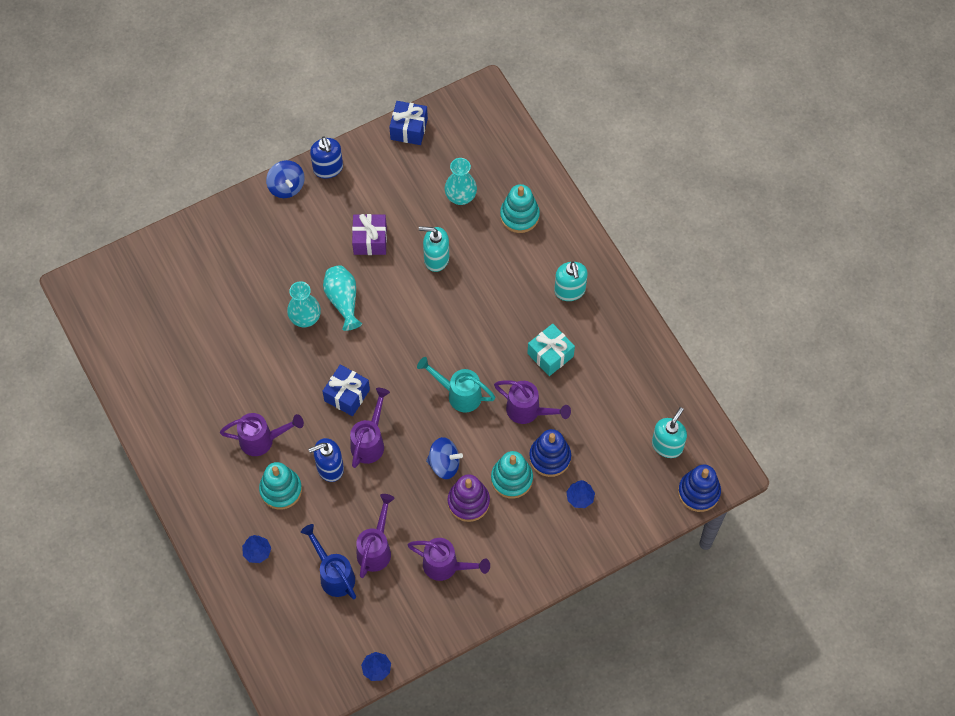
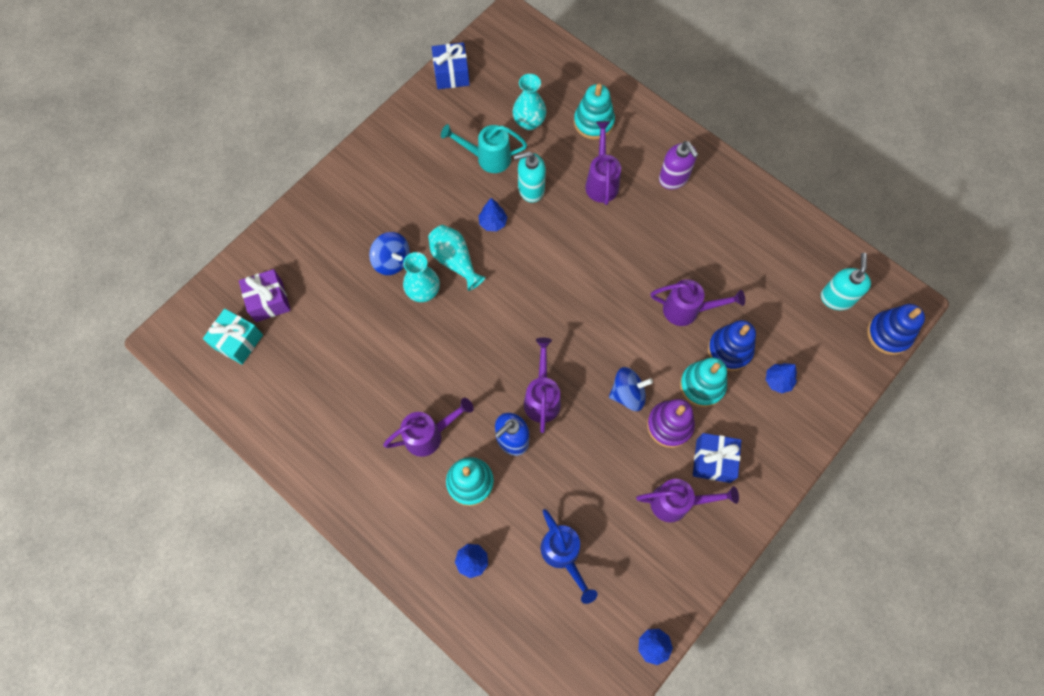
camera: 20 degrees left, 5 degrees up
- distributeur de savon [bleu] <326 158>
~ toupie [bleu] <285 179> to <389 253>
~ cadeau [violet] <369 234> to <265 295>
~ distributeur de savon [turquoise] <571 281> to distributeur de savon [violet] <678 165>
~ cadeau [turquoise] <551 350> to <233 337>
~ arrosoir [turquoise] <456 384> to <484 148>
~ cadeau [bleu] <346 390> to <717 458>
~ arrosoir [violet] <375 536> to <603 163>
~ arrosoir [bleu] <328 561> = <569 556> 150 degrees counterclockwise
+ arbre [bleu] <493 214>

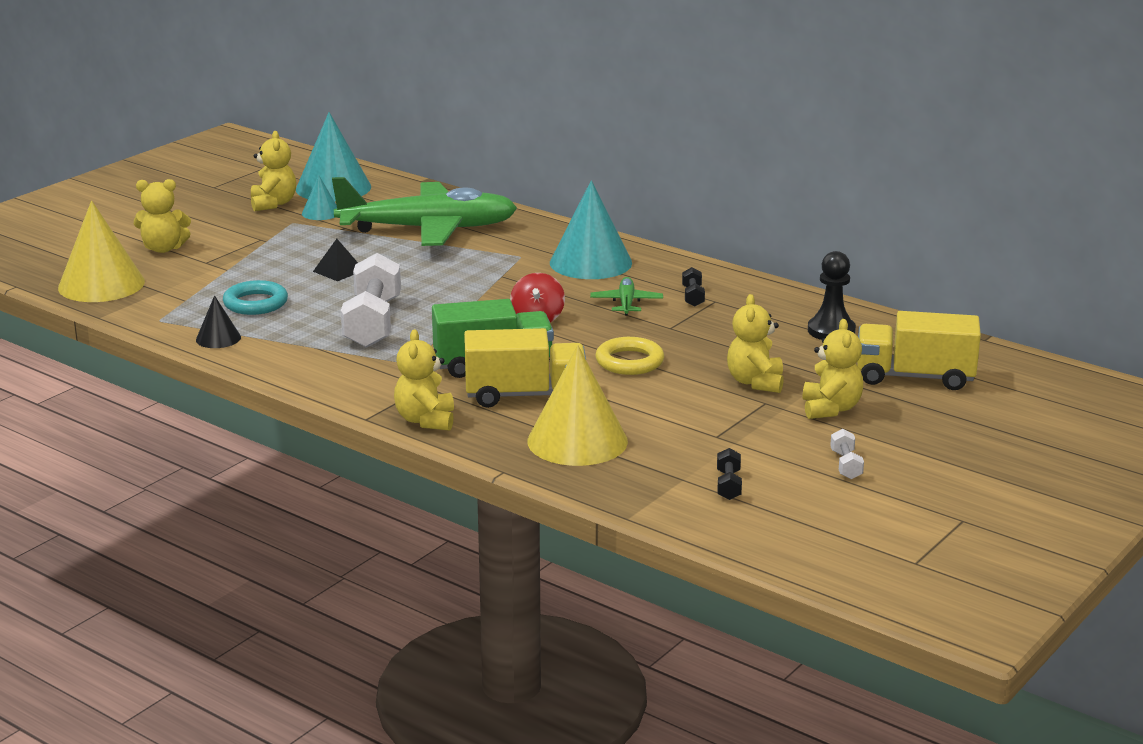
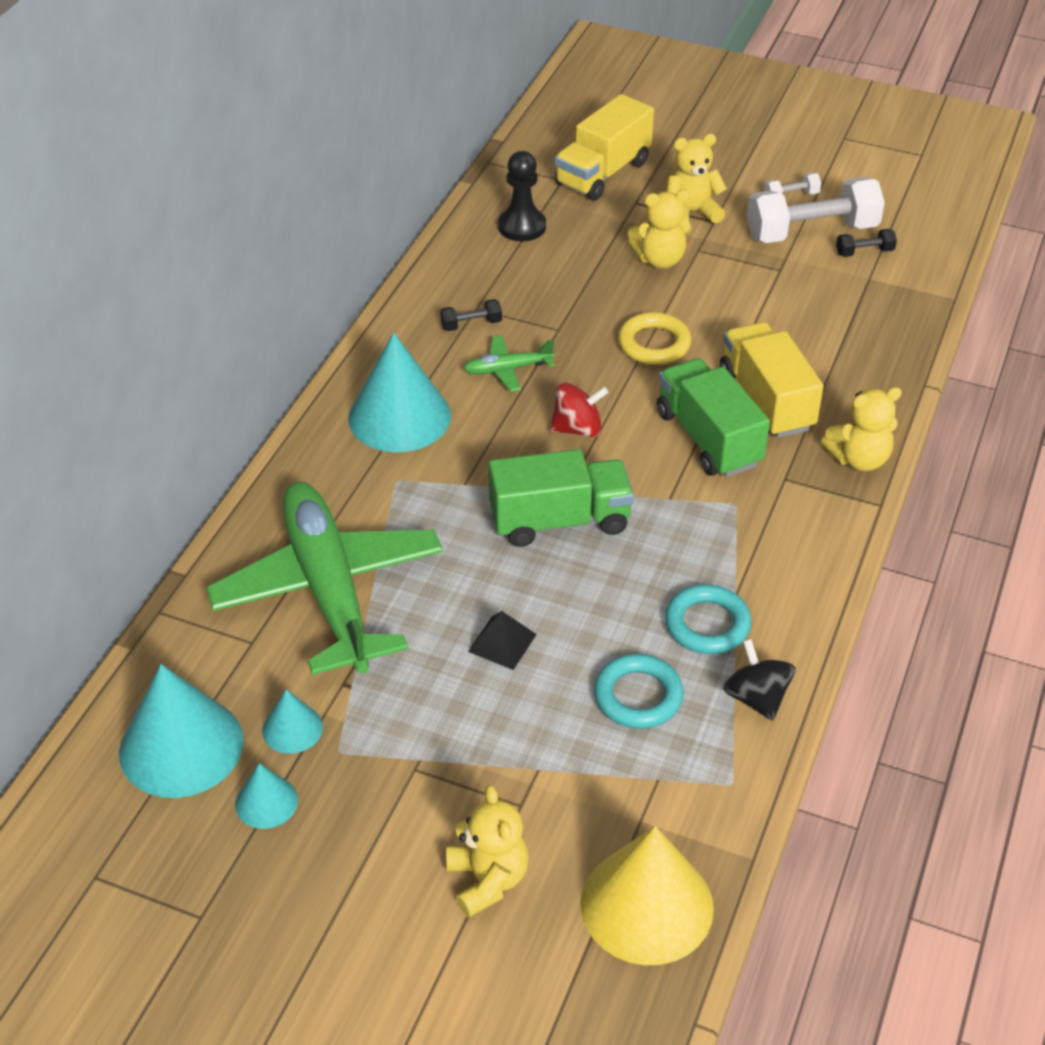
camera: 105 degrees left, 20 degrees up
~ ours en peluche [jaune] <273 171> to cône [turquoise] <266 796>
~ haltère [blanc] <371 300> to <816 210>
~ cône [noir] <218 321> to toupie [noir] <759 680>
~ camion [jaune] <919 350> = <604 147> 45 degrees clockwise
- cône [jaune] <577 405>
+ camion [vert] <561 498>
+ anneau [turquoise] <708 619>

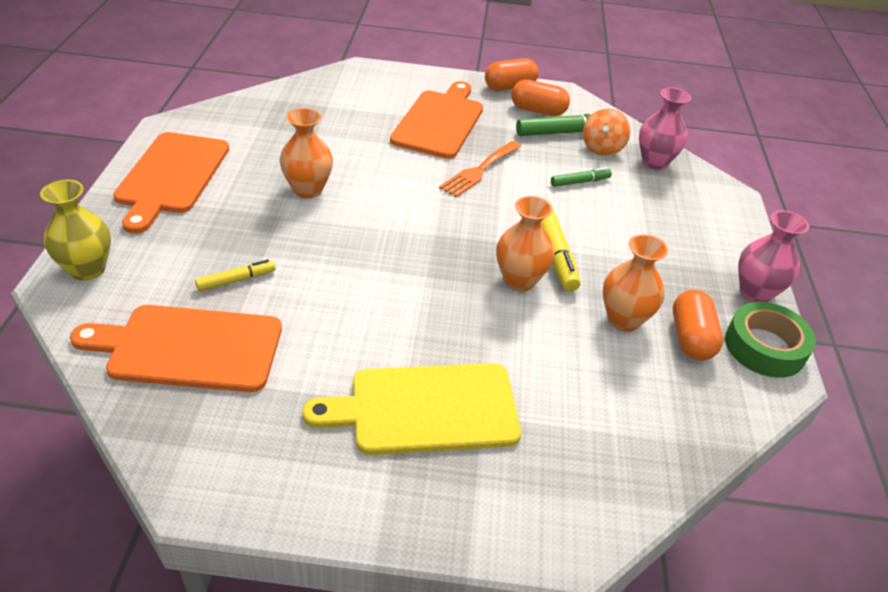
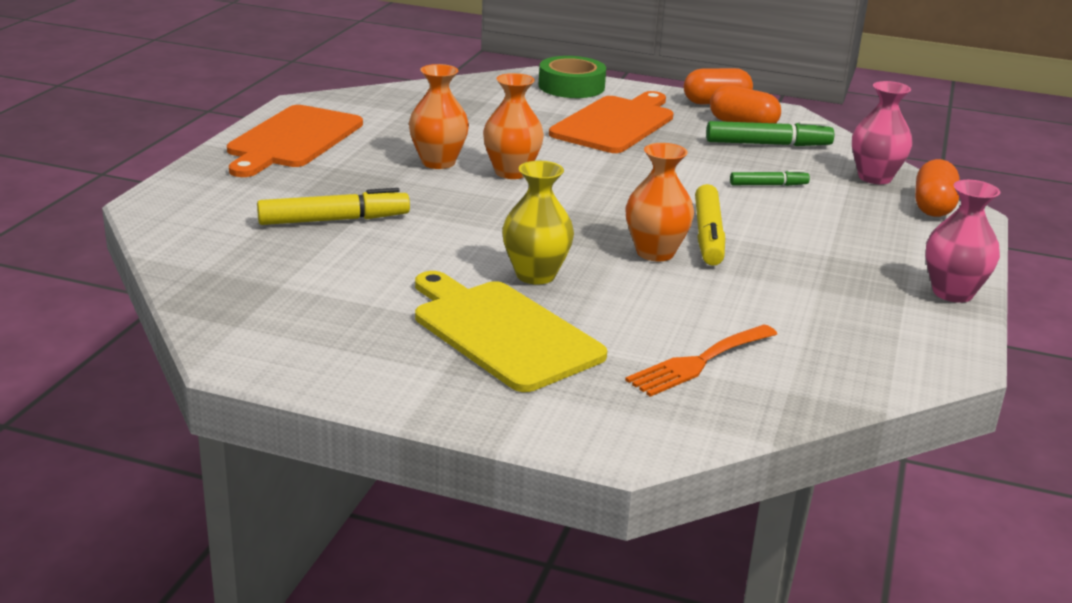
camera: 15 degrees right, 15 degrees down
- toupie [orange] <606 132>
~ fourchette [orange] <480 169> to <701 360>
~ vase [jaune] <75 230> to <538 223>
~ vase [orange] <635 283> to <513 126>
~ feutre [jaune] <235 275> = <333 206> x1.71
~ gélule [orange] <698 325> to <937 188>
~ ruban adhésif [vert] <770 340> to <572 77>
- planche à découper [orange] <176 348>
~ planche à découper [jaune] <411 409> = <511 331> 45 degrees clockwise

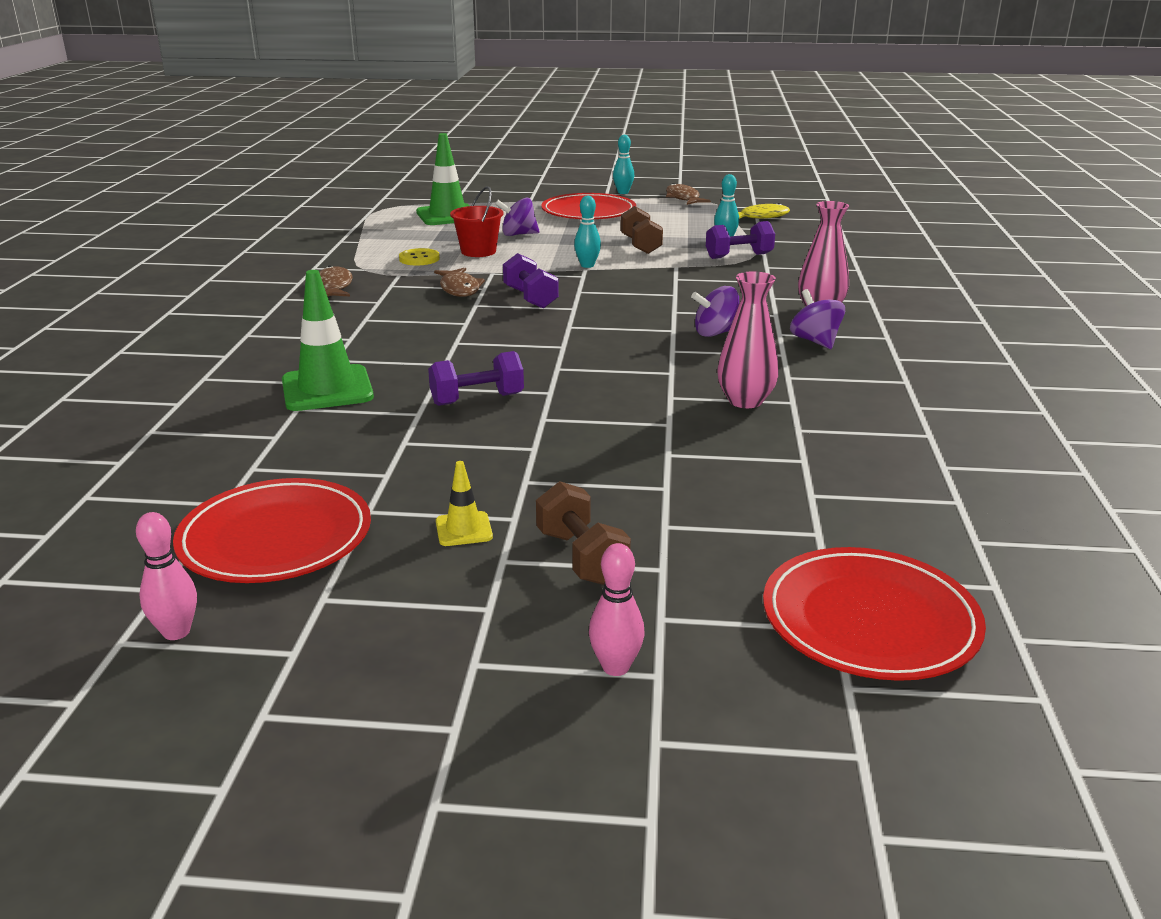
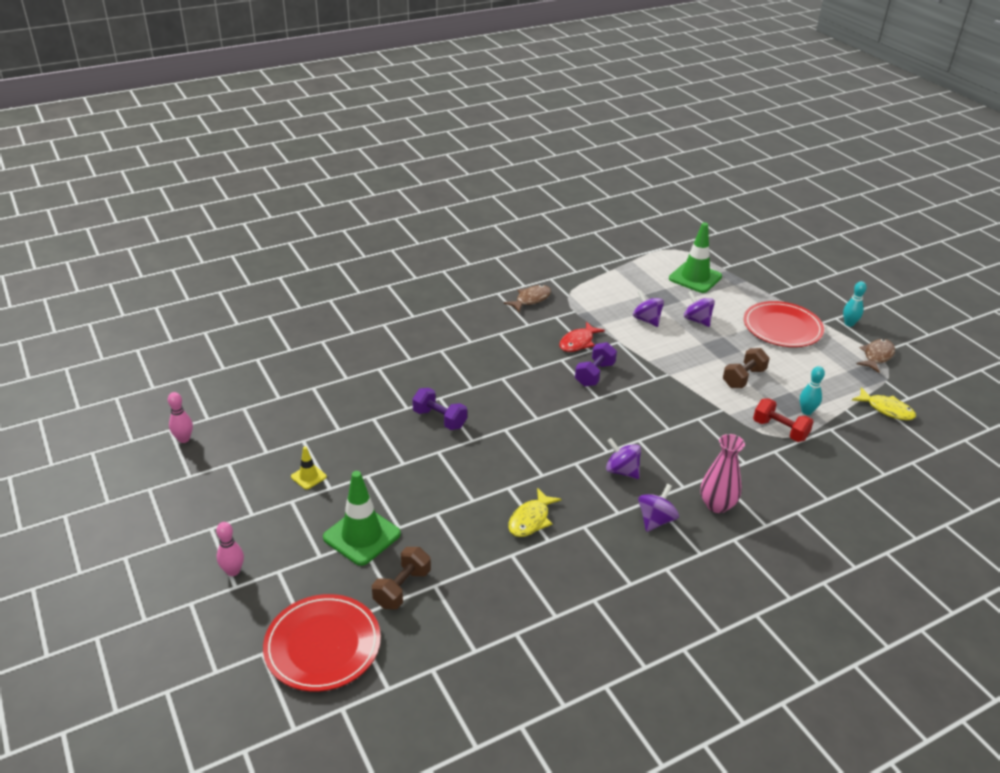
camera: 55 degrees right, 10 degrees up
~ seau [rouge] <477 221> to toupie [violet] <648 308>
- quille [turquoise] <587 232>
~ haltère [violet] <740 240> to haltère [rouge] <783 420>
- bouton [jaune] <419 256>
~ poisson [marron] <459 282> to poisson [rouge] <582 336>
~ cône de chantier [vert] <328 340> to <362 518>
~ vase [rose] <748 339> to poisson [jaune] <535 512>
- assiette [rouge] <272 530>
~ haltère [marron] <583 533> to <401 578>

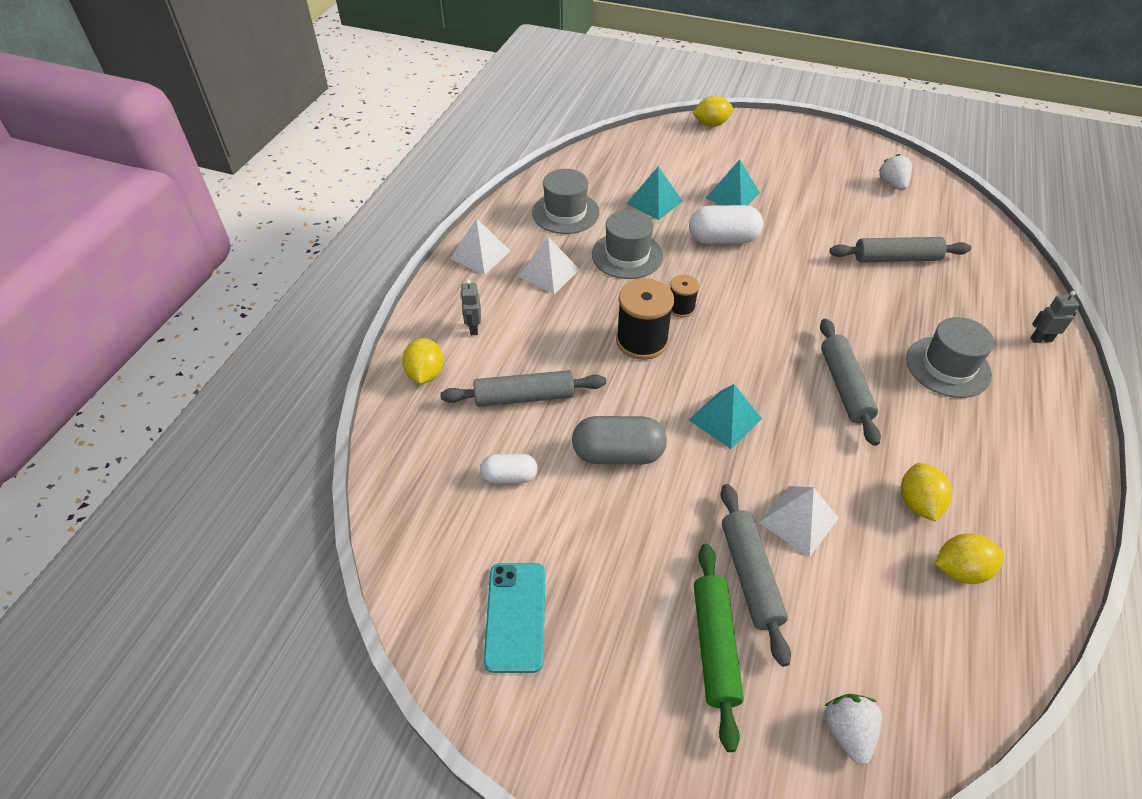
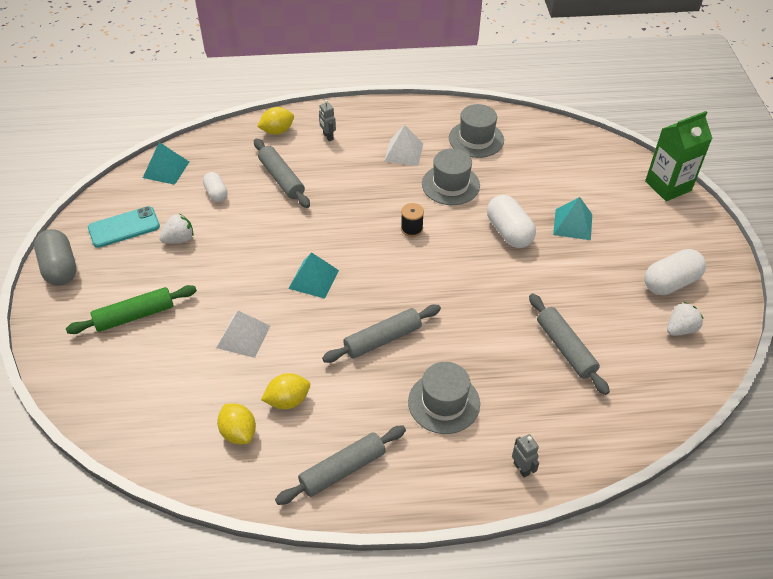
camera: 65 degrees right, 0 degrees up
~ citron [jaune] <712 111> to brique de lait [vert] <679 156>
~ pyramide [turquoise] <654 193> to <166 163>
- pyramide [blanc] <480 246>
- bobine [noir] <645 319>
~ robot [gris] <471 307> = <327 120> 90 degrees counterclockwise
~ gélule [gris] <619 440> to <55 257>
~ rouleau à pâtisserie [gris] <756 575> to <340 465>
~ fraise [blanc] <853 729> to <176 228>
+ gélule [blanc] <675 272>

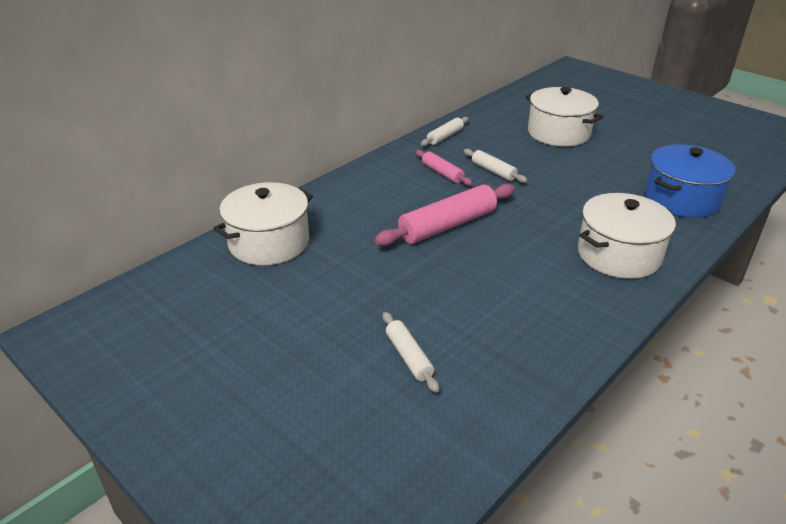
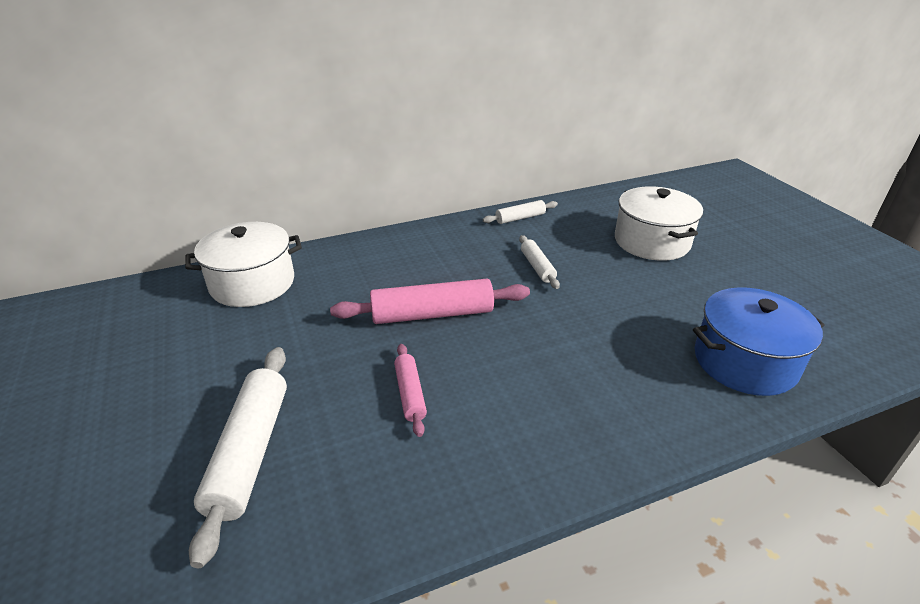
camera: 25 degrees right, 0 degrees up
~ rouleau à pâtisserie [rose] <444 168> to <410 390>
- marmite [blanc] <627 236>
~ rouleau à pâtisserie [blanc] <411 352> = <238 458> x1.84

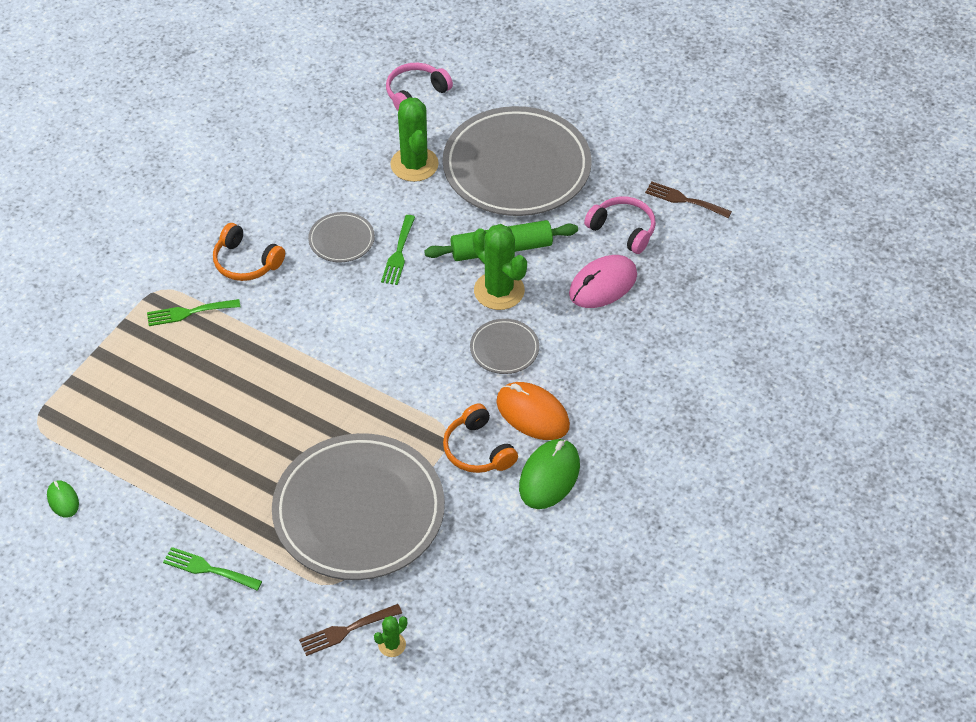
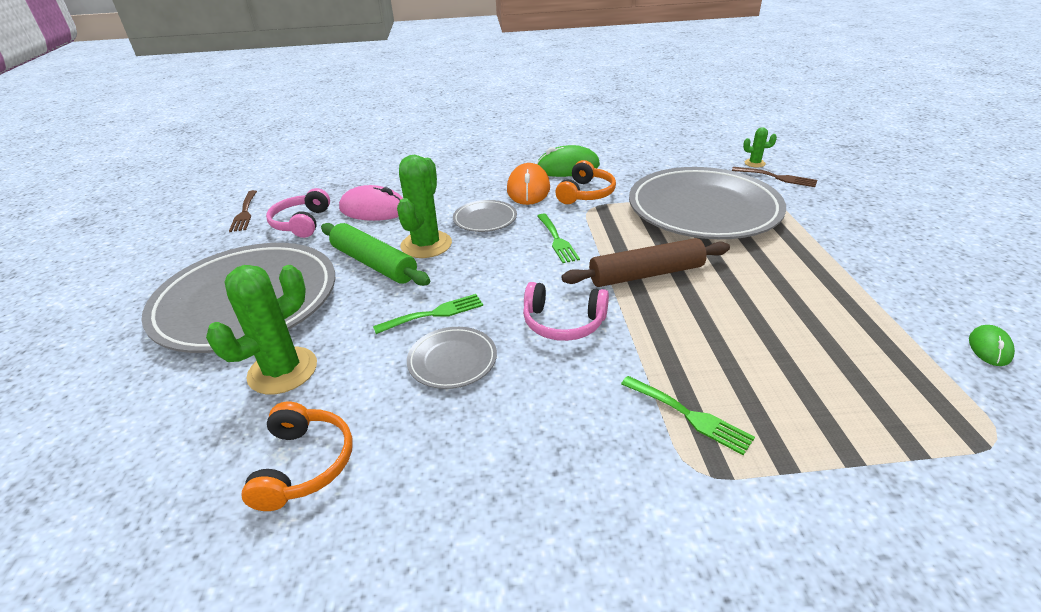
camera: 125 degrees left, 15 degrees down
~ casque audio [rose] <419 87> to <566 311>
~ casque audio [orange] <249 252> to <297 456>
~ fourchette [vert] <212 569> to <558 238>
+ rouleau à pâtisserie [marron] <645 262>

